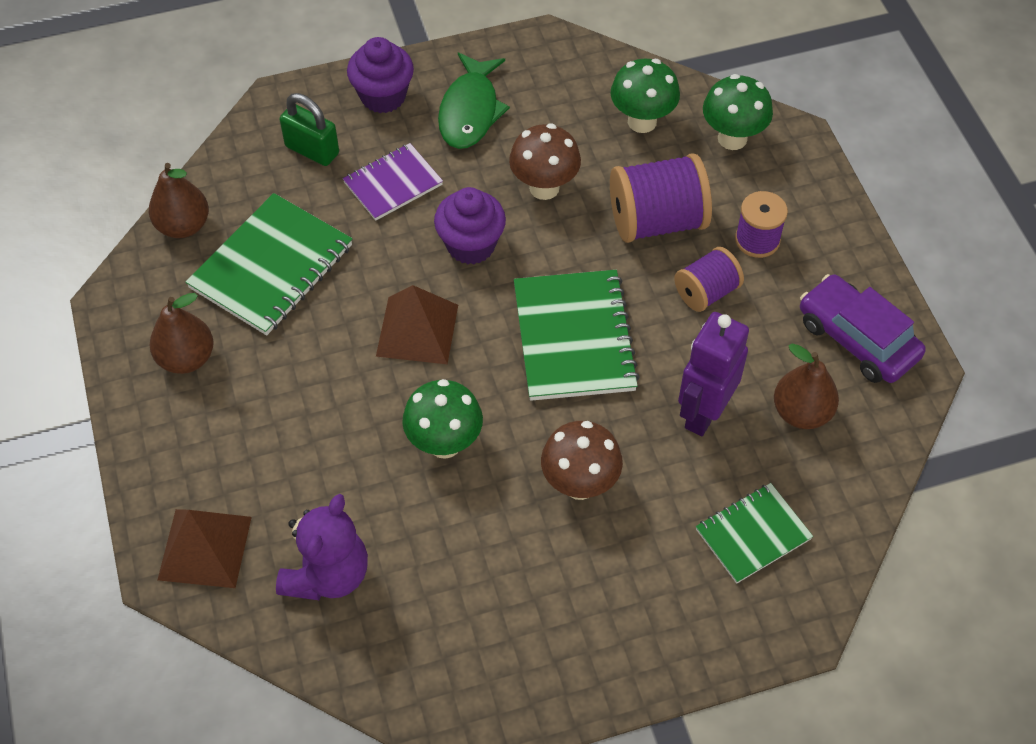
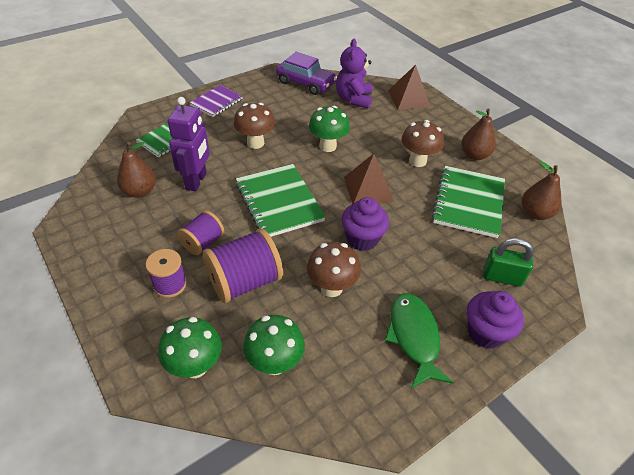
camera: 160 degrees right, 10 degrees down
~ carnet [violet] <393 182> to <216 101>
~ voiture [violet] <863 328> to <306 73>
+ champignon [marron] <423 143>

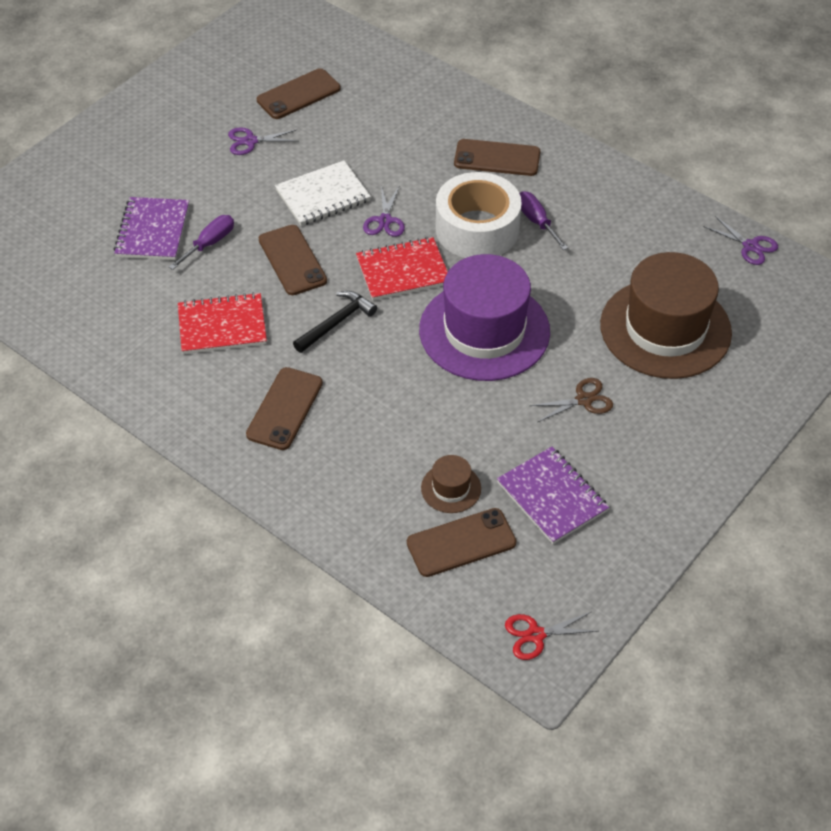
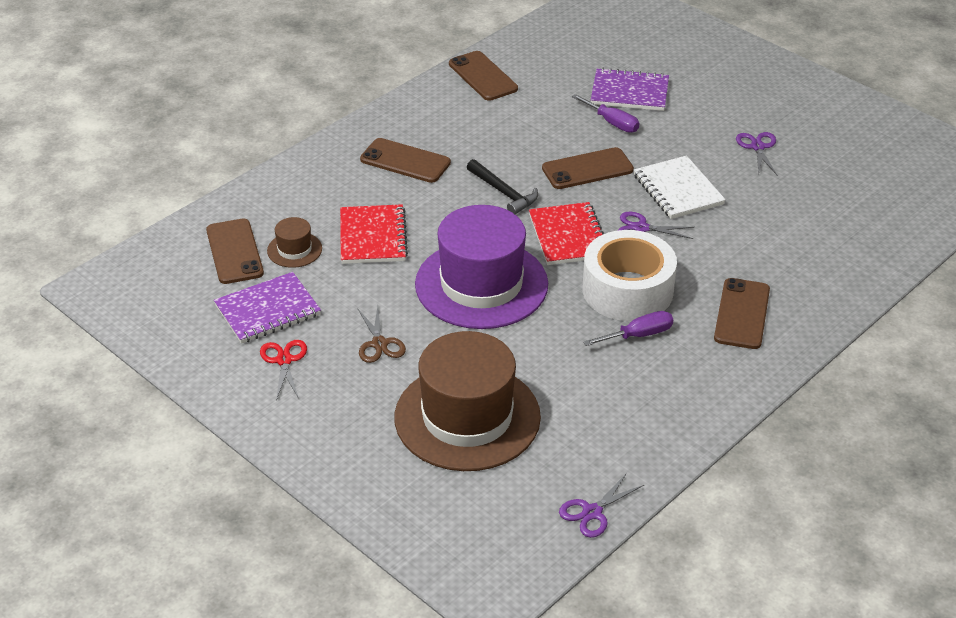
camera: 95 degrees right, 10 degrees down
~ téléphone [marron] <298 93> to <483 76>
~ carnet [rouge] <222 323> to <374 234>
~ ciseaux [rouge] <551 636> to <283 370>

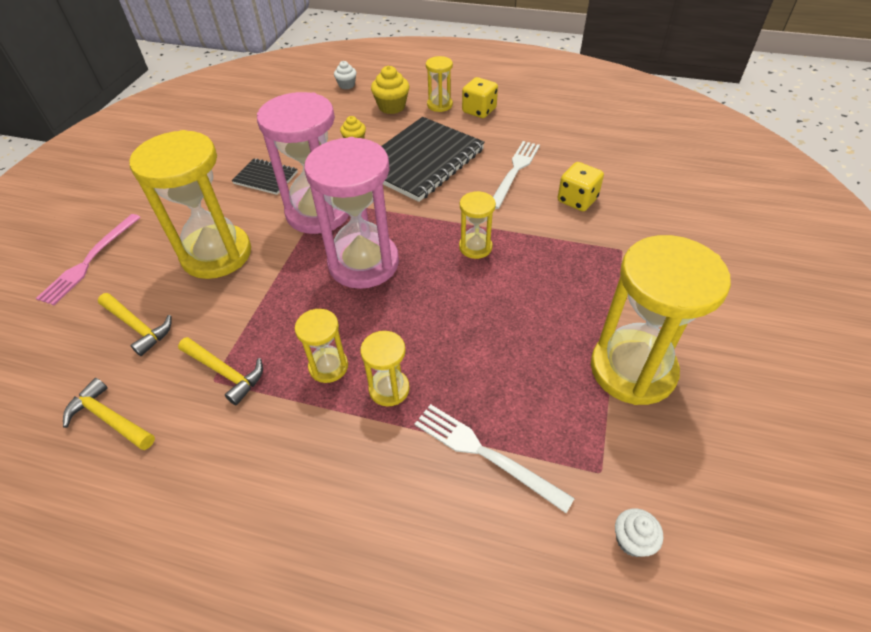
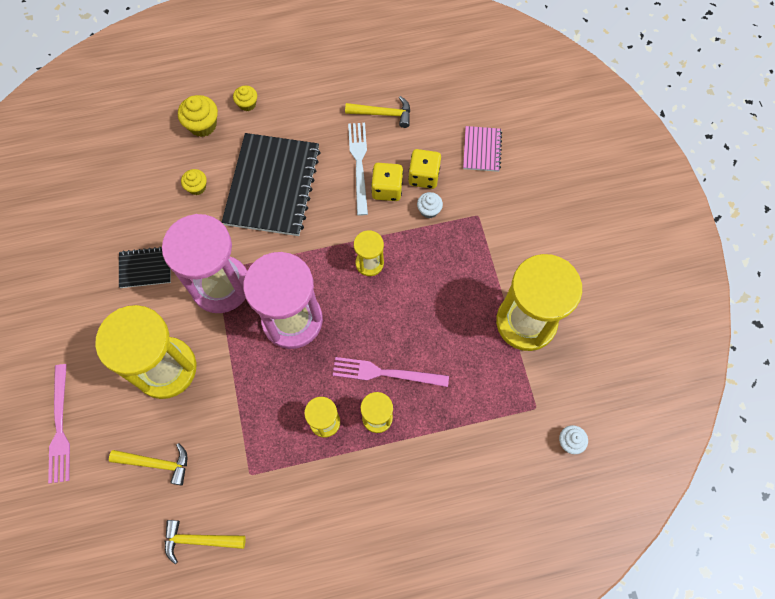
camera: 30 degrees left, 20 degrees up
~ sablier [jaune] <439 84> to muffin [jaune] <245 98>
~ muffin [blanc] <345 75> to <430 205>
~ dé [jaune] <480 97> to <387 182>
~ marteau [jaune] <220 371> to <377 112>
- fourchette [blanc] <495 458>
+ carnet [rose] <482 149>
+ fourchette [rose] <391 372>

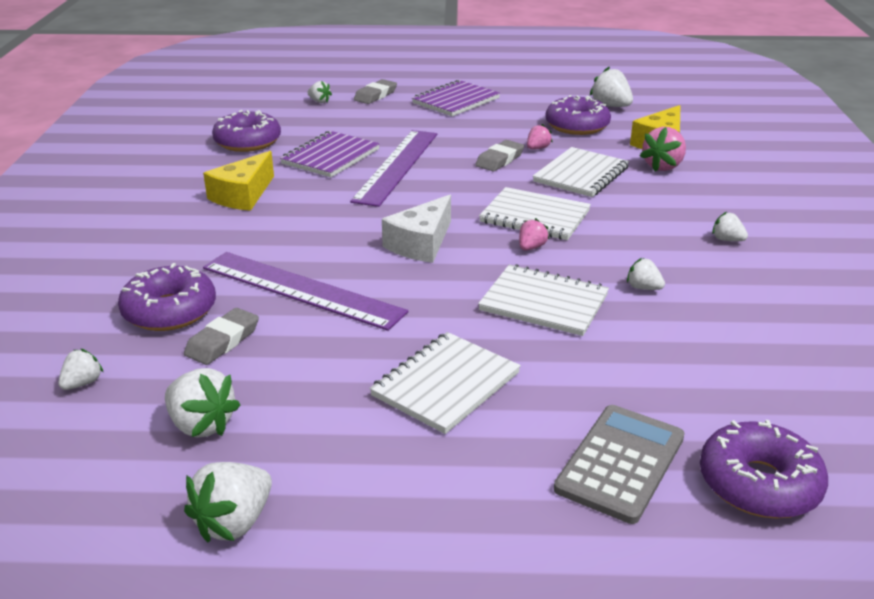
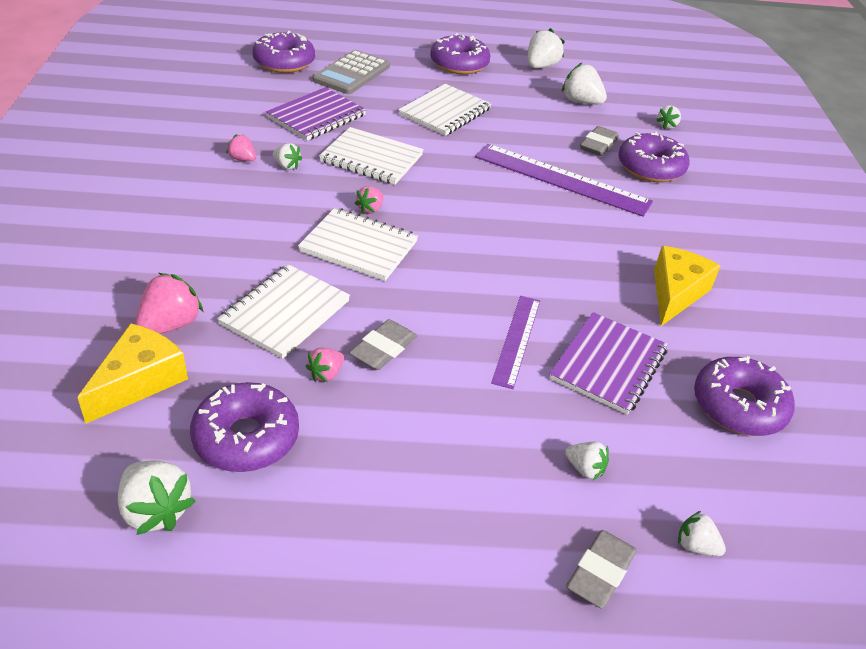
camera: 175 degrees right, 10 degrees up
~ carnet [violet] <456 98> to <316 113>
~ règle [violet] <393 168> = <515 342> x0.59
- fromage [blanc] <416 229>
~ fraise [blanc] <730 226> to <587 461>
+ beignet [violet] <460 53>
+ fraise [rose] <241 147>

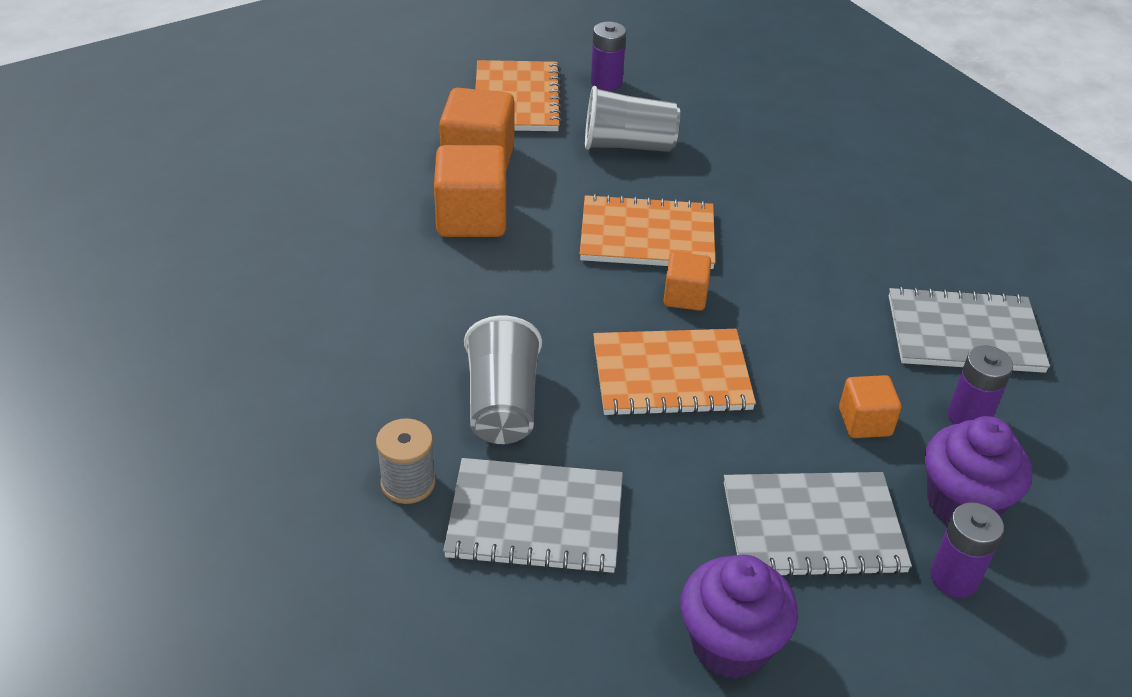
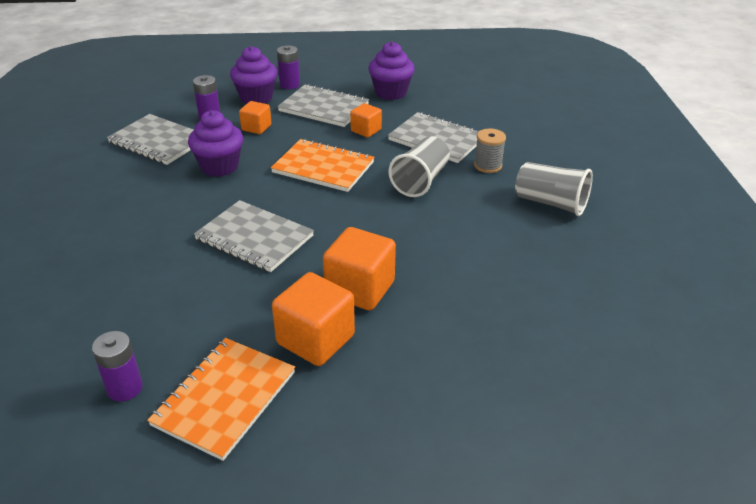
camera: 150 degrees left, 5 degrees down
~ gobelet [gris] <632 119> to <554 189>
~ carnet [orange] <647 231> to carnet [gris] <254 236>
~ cube [orange] <687 281> to <366 120>
+ muffin [violet] <215 143>

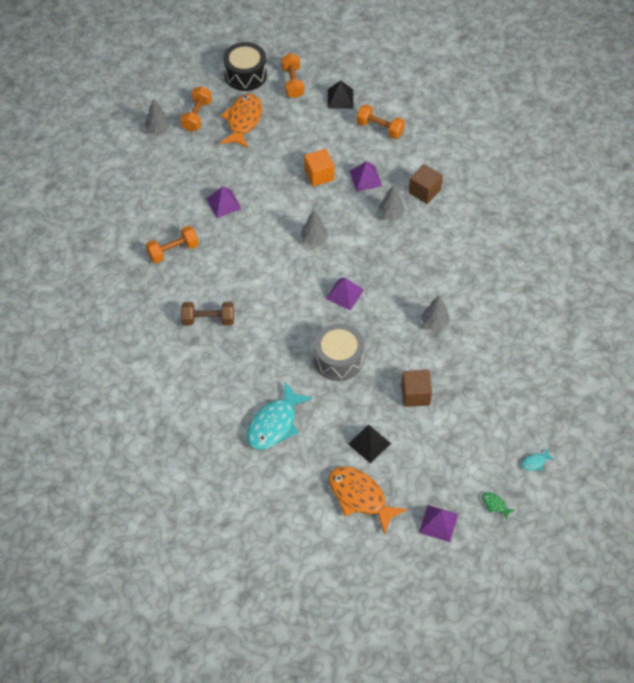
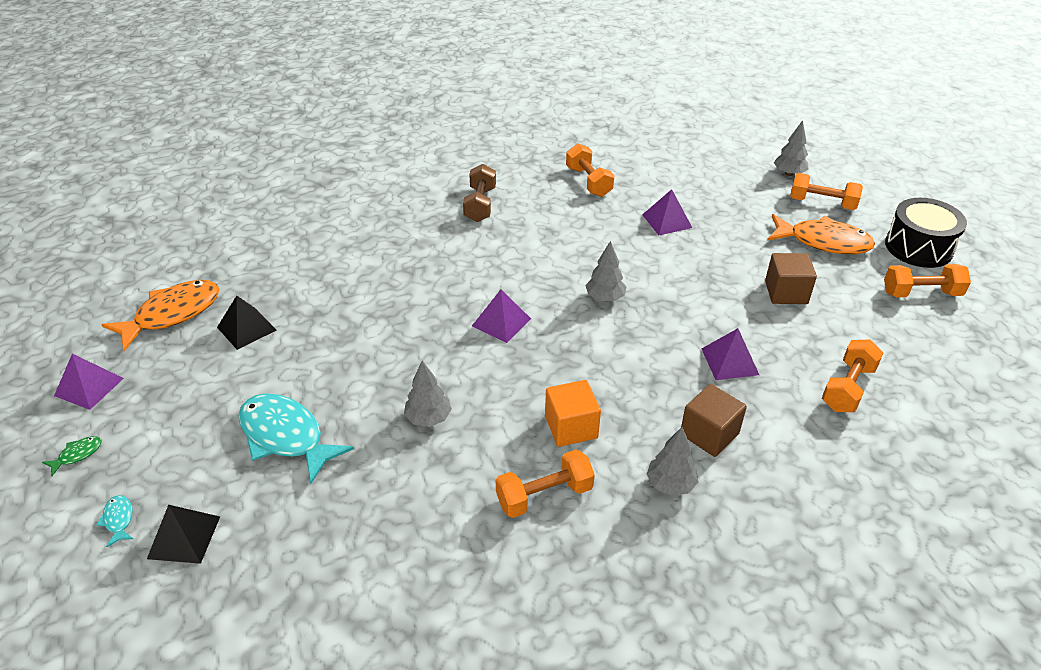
camera: 95 degrees right, 15 degrees down
~ pyramide [noir] <340 94> to <183 534>
~ cube [orange] <319 167> to <573 413>
~ arbre [gris] <391 202> to <672 461>
- tambour [gris] <339 352>
~ cube [marron] <416 388> to <791 278>
~ poisson [turquoise] <280 416> to <296 438>
+ haltère [orange] <545 484>

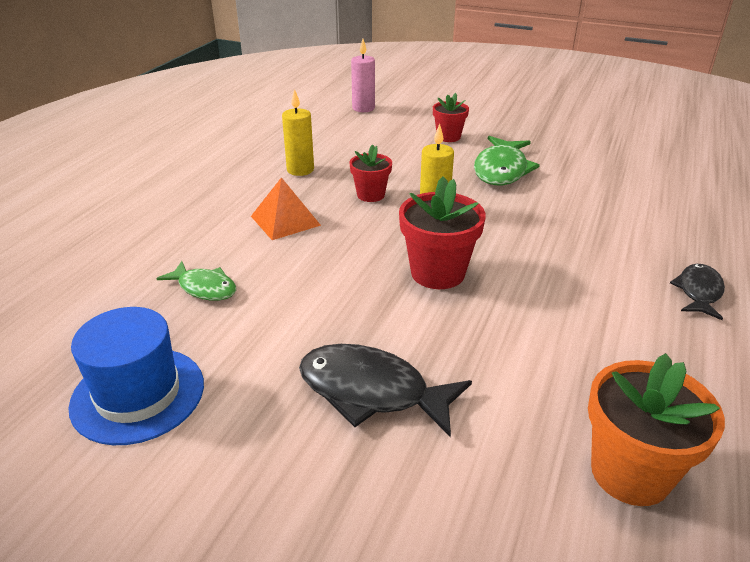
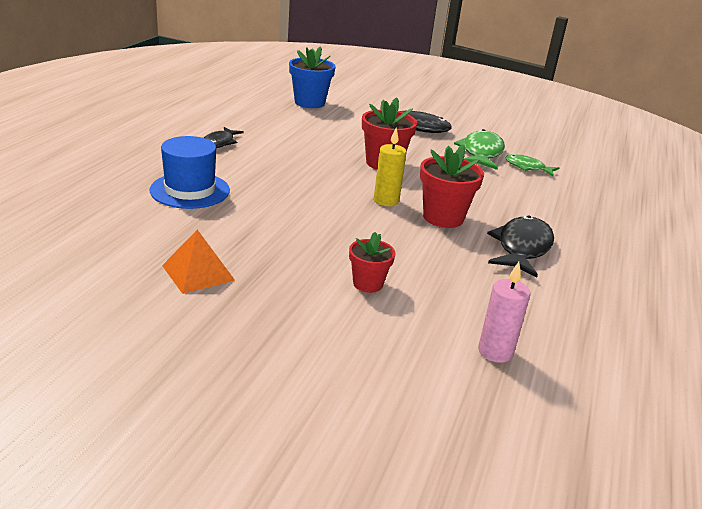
camera: 175 degrees right, 5 degrees down
~ bougie [jaune] <298 132> to poisson [noir] <520 246>
~ poisson [vert] <507 160> to <479 149>
~ pot de fleurs [rouge] <370 173> = <452 186> x1.62
~ pyramide [orange] <286 208> to <198 262>
~ chapeau [bleu] <136 376> to <190 172>
~ pot de fleurs [orange] <656 429> to pot de fleurs [bleu] <312 77>

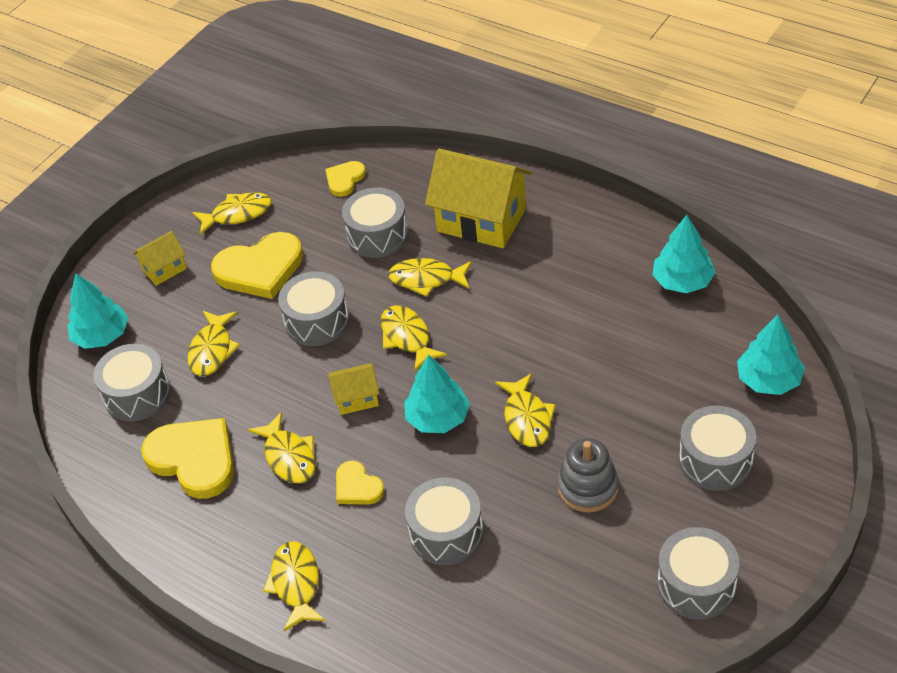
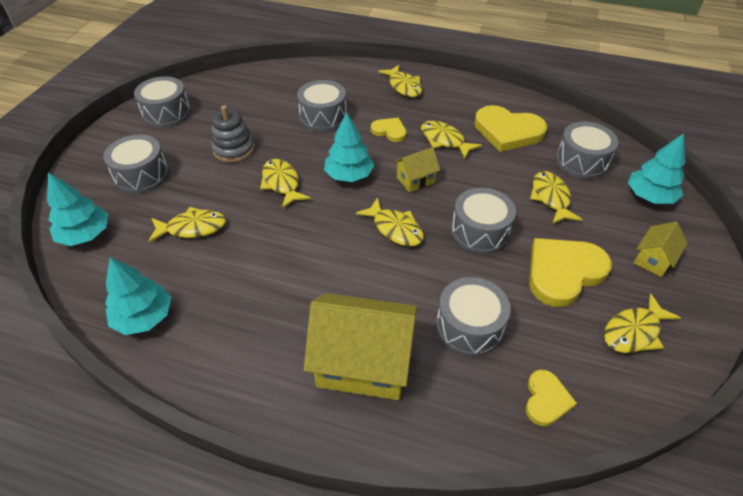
camera: 160 degrees right, 0 degrees up
~ poisson [jaune] <430 277> to <187 224>

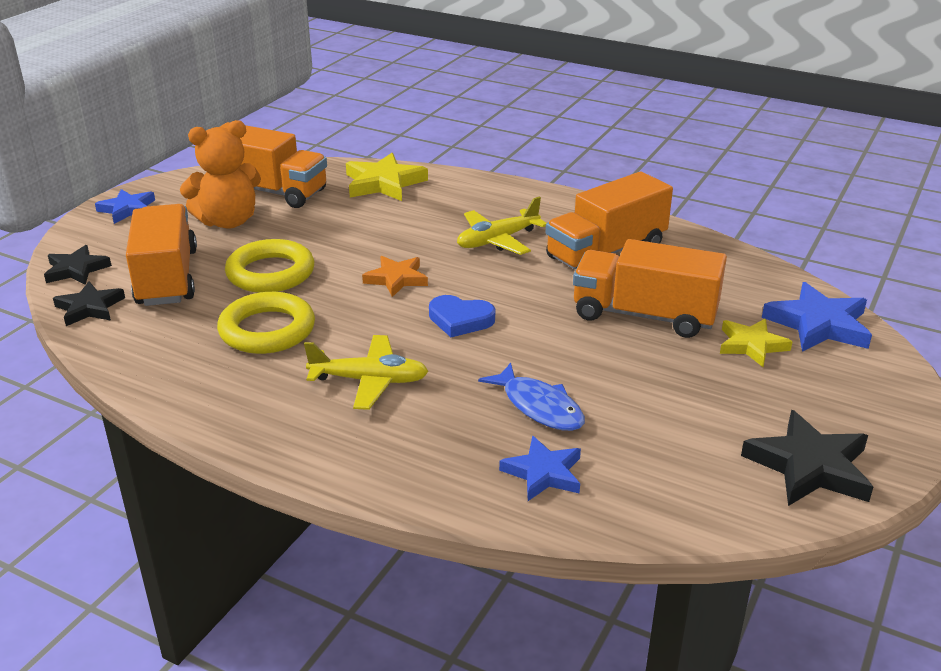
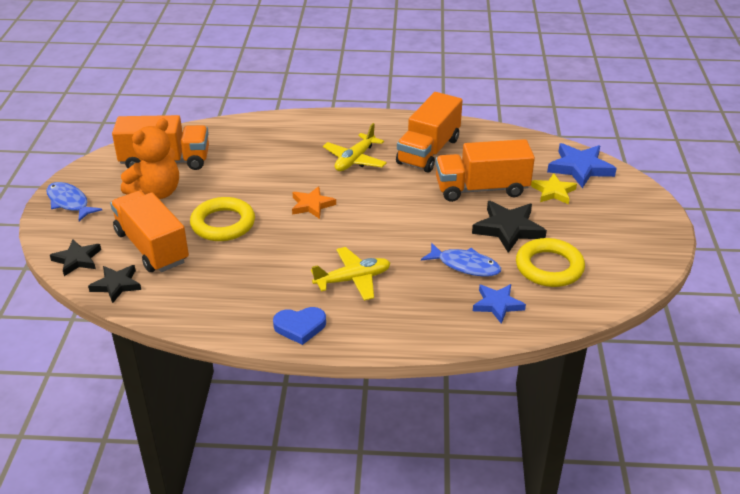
camera: 25 degrees left, 5 degrees up
- étoile [jaune] <387 177>
~ étoile [bleu] <125 206> to poisson [bleu] <74 201>
~ anneau [jaune] <266 323> to <550 262>
~ cœur [bleu] <462 316> to <299 326>
~ étoile [noir] <807 458> to <509 227>

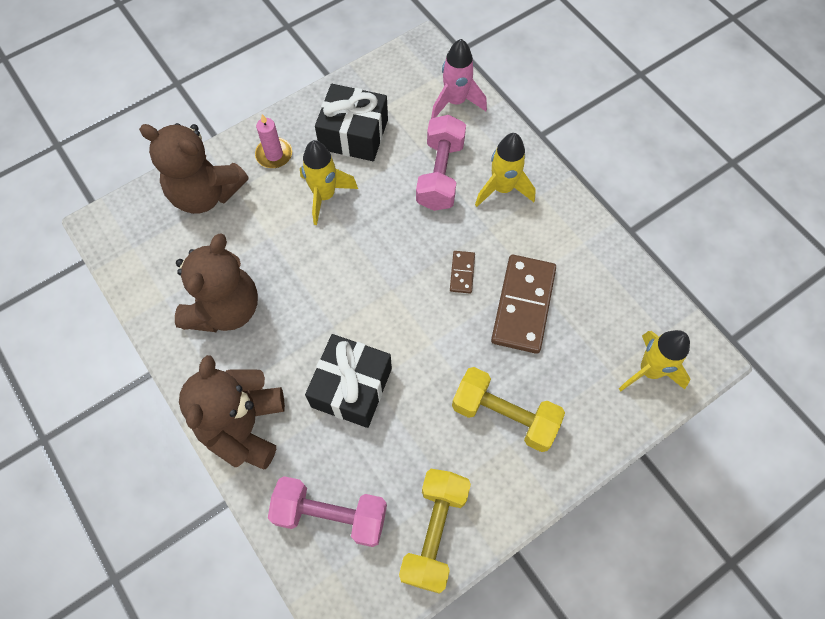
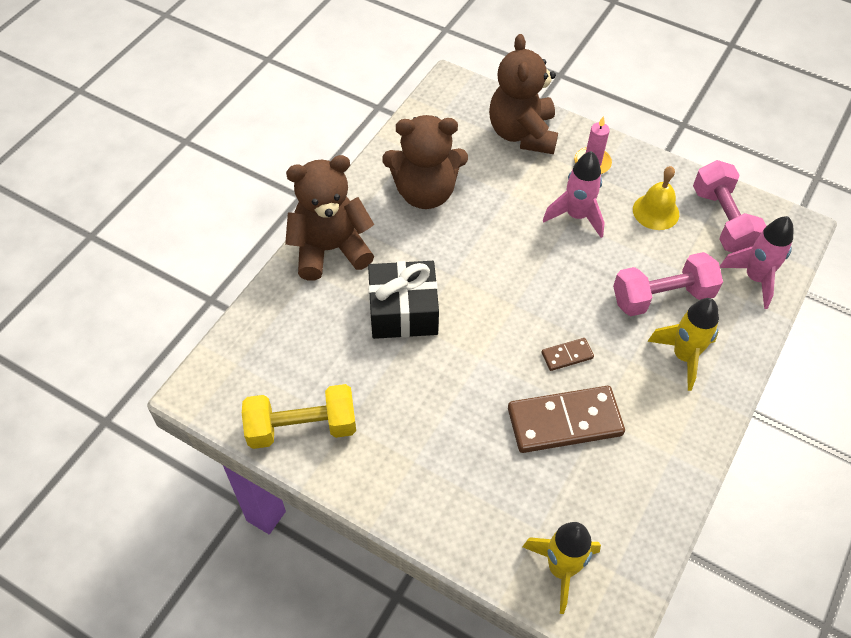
camera: 65 degrees right, 10 degrees down
~ cadeau [noir] <351 122> to cloche [jaune] <656 198>
~ fusée [jaune] <329 182> to fusée [rose] <574 194>
- haltère [jaune] <508 409>
~ haltère [rose] <327 511> to <729 206>

